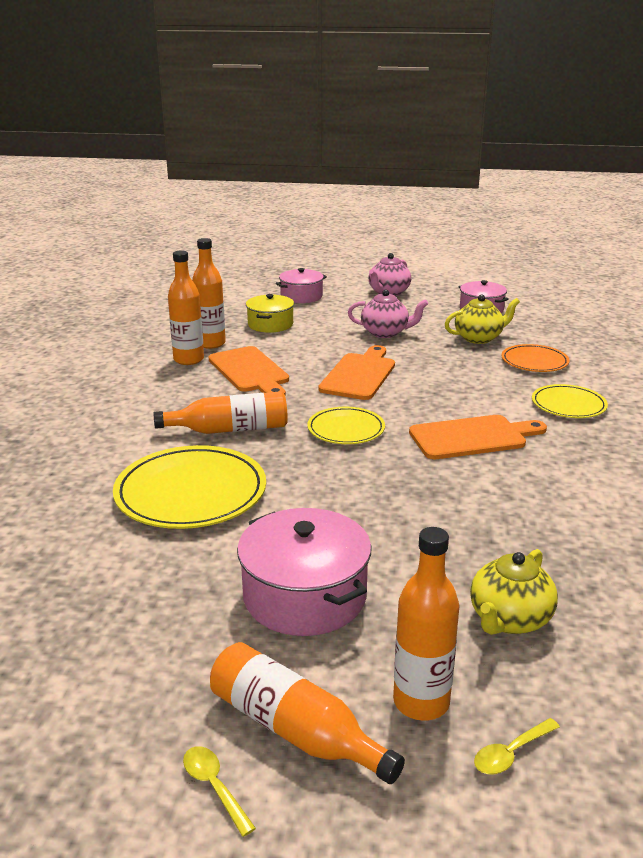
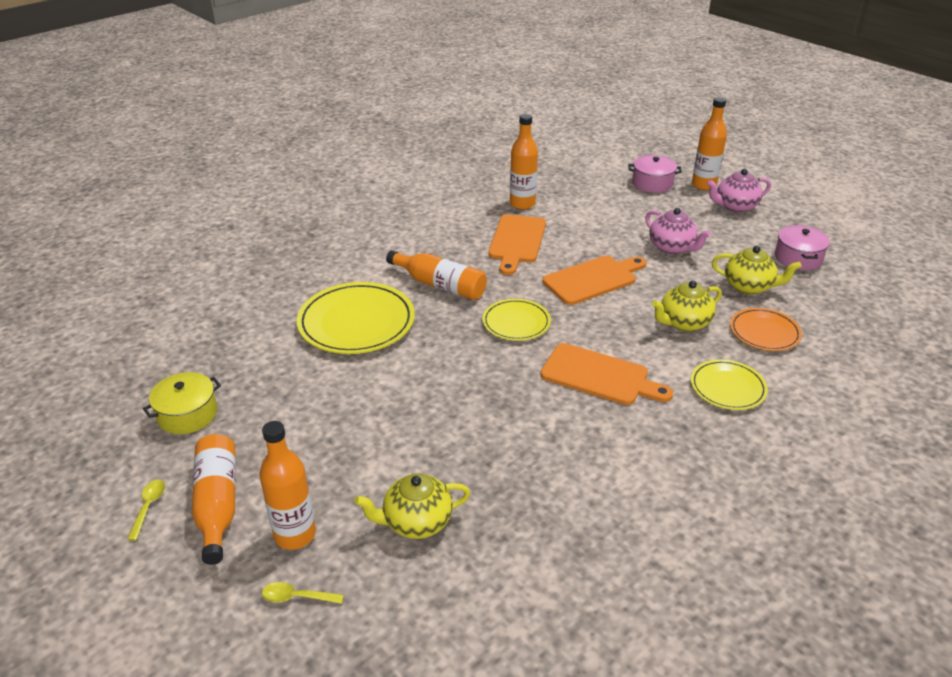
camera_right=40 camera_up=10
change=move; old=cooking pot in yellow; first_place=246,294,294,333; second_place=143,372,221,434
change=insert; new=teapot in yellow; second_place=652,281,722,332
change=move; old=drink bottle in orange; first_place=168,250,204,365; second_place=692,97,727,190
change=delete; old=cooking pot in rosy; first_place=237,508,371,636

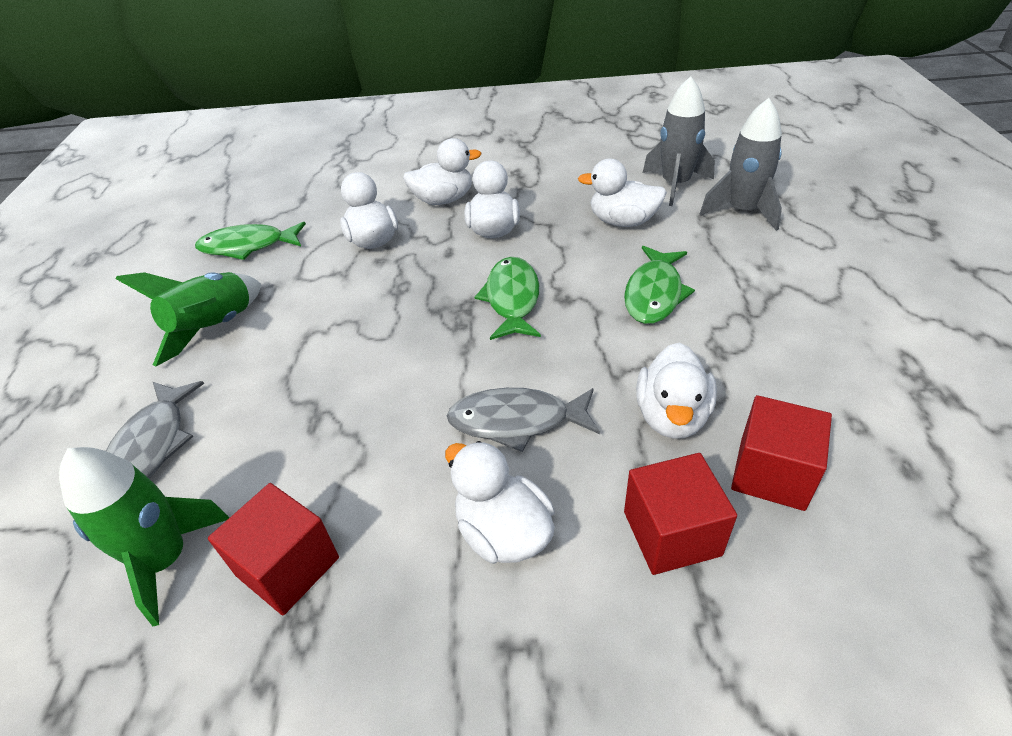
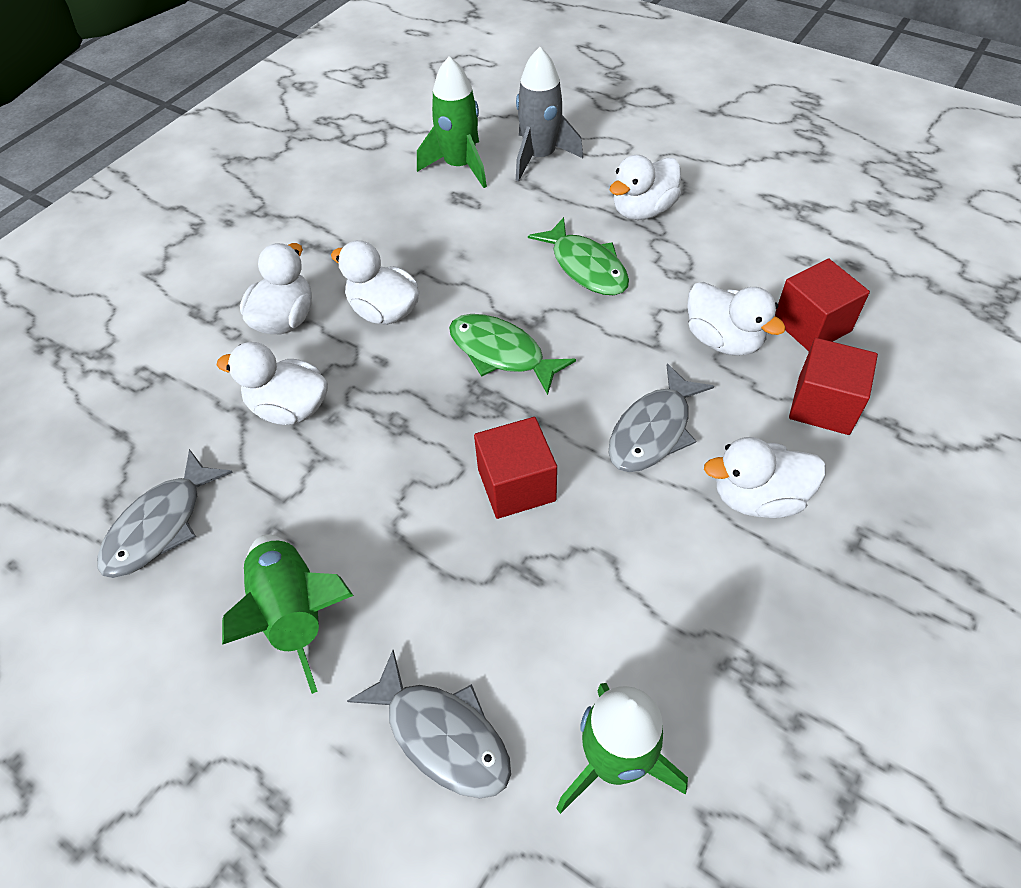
camera_right=-55 camera_up=10
change=recolor; old=toy fish in leaf-green; new=toy fish in grey; first_place=195,221,306,260; second_place=97,449,233,578
change=recolor; old=toy rocket in grey; new=toy rocket in leaf-green; first_place=643,76,715,206; second_place=417,56,487,188
change=move; old=cube in crimson; first_place=208,483,339,615; second_place=474,417,557,519
change=move; old=toy duck in snow-white; first_place=578,159,667,227; second_place=610,155,681,220

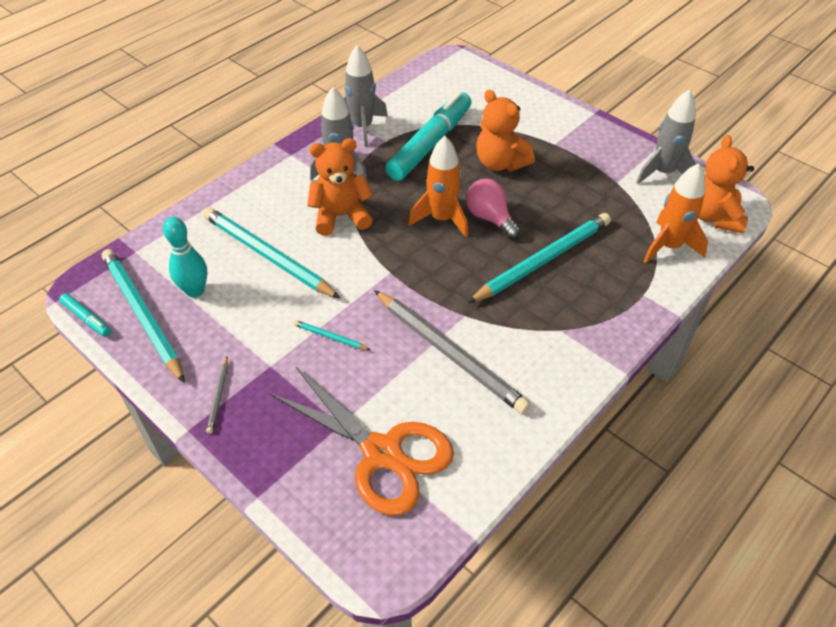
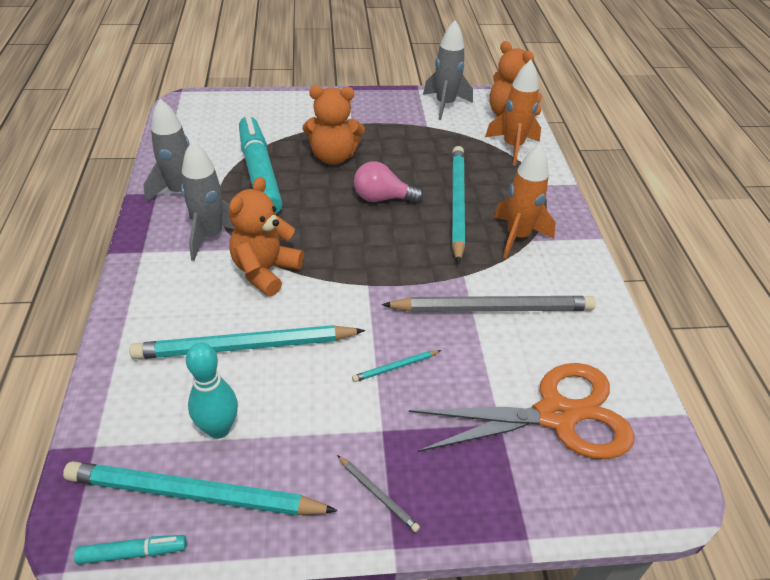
camera_right=-50 camera_up=-5
change=move; old=toy rocket in orange; first_place=408,136,468,237; second_place=494,144,556,259

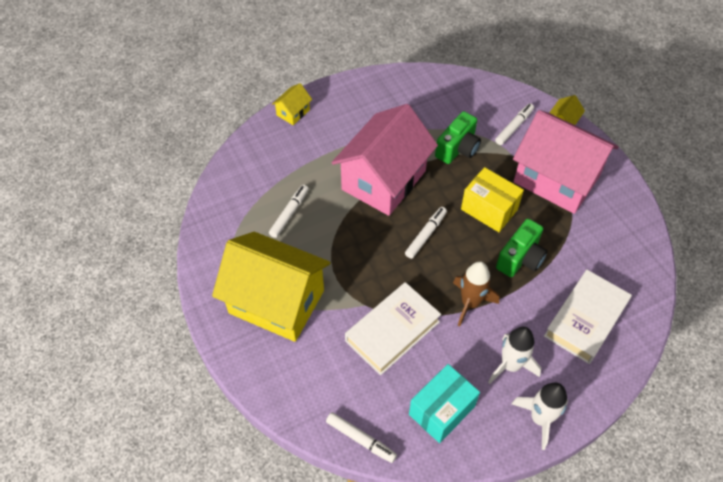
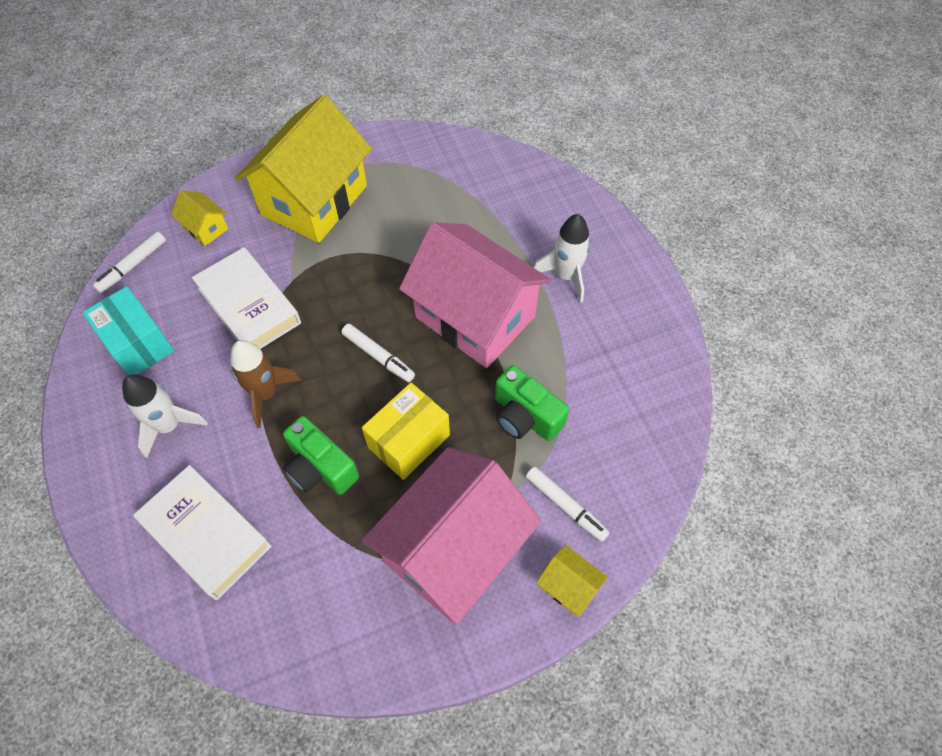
camera_right=95 camera_up=5
change=move; old=cottage in yellow; first_place=272,83,312,125; second_place=171,190,228,246
change=move; old=toy rocket in snow-white; first_place=511,383,568,450; second_place=534,214,591,303
change=delete; old=marker in snow-white; first_place=269,185,309,238

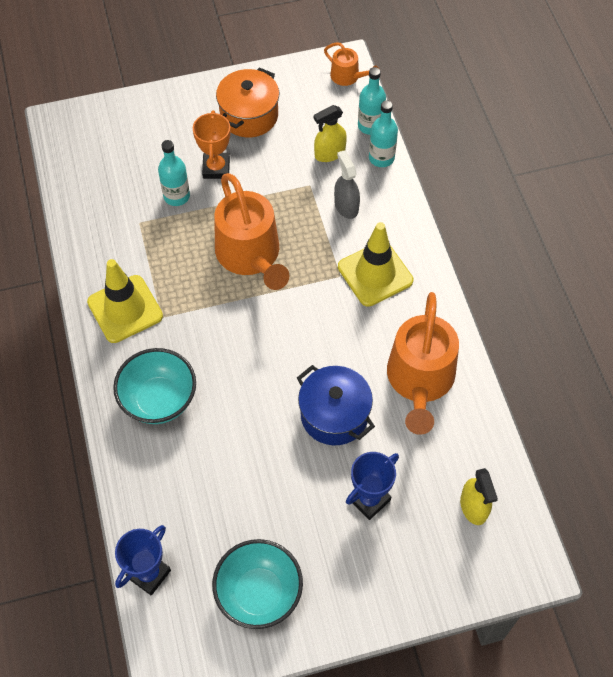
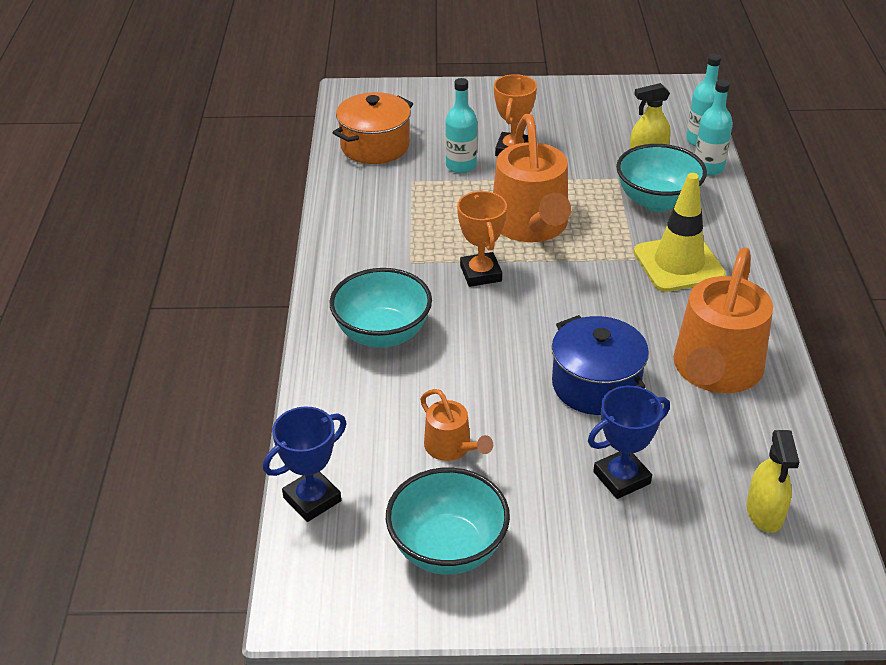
camera_right=15 camera_up=-20
change=move; old=cooking pot in orange; first_place=216,67,279,137; second_place=333,92,413,164
change=move; old=watering pot in orange; first_place=324,43,379,86; second_place=420,389,493,461
change=insert; new=award cup in orange; second_place=457,191,507,287
change=replace; old=spray bottle in grey; new=deep dish in teal; first_place=334,150,360,219; second_place=616,144,707,212
change=delete; old=safety cone in yellow; first_place=87,259,163,343

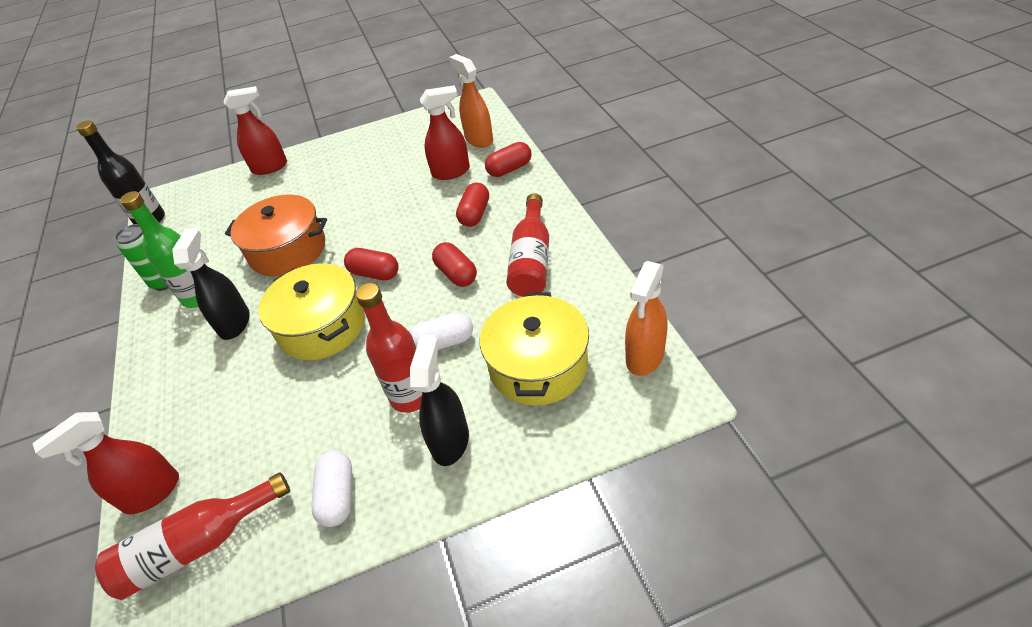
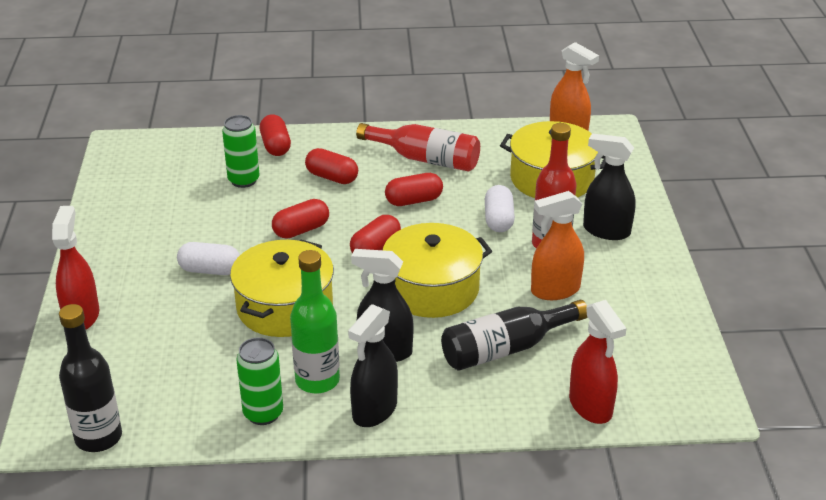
camera_right=-80 camera_up=-10
change=move; old=pill in snow-white; first_place=312,451,352,527; second_place=177,242,240,275
change=replace; old=spray bottle in crimson; new=can in leaf-green; first_place=420,85,470,180; second_place=222,115,260,188
change=recolor; old=cooking pot in orange; new=cooking pot in yellow; first_place=225,194,327,276; second_place=230,240,334,337
change=insert; new=pill in crimson; second_place=272,199,329,239
change=insert; new=spray bottle in jet-black; second_place=348,304,398,427
change=insert; new=drink bottle in jet-black; second_place=441,300,587,371
change=move; old=spray bottle in orange; first_place=449,54,493,148; second_place=531,191,584,300
change=delete; old=drink bottle in crimson; first_place=95,472,290,600

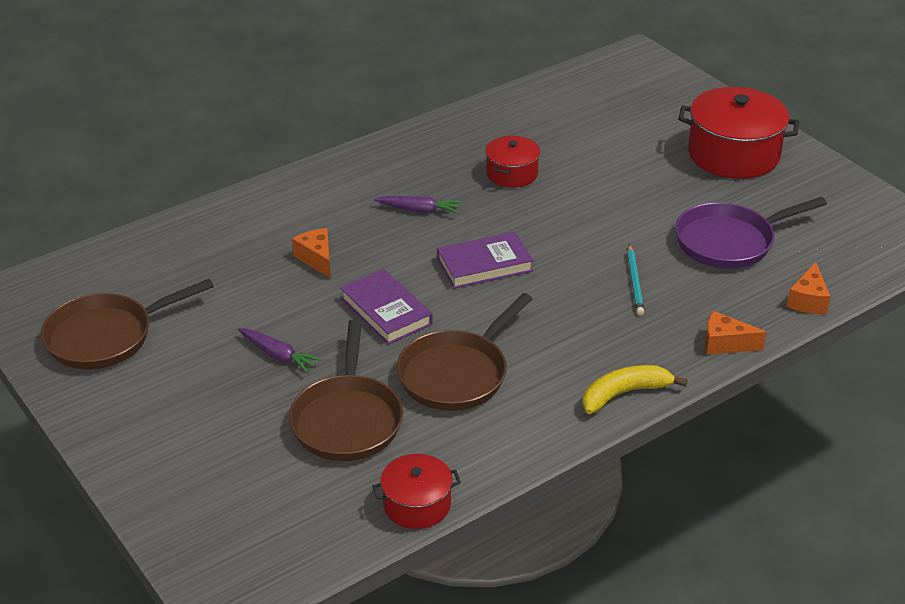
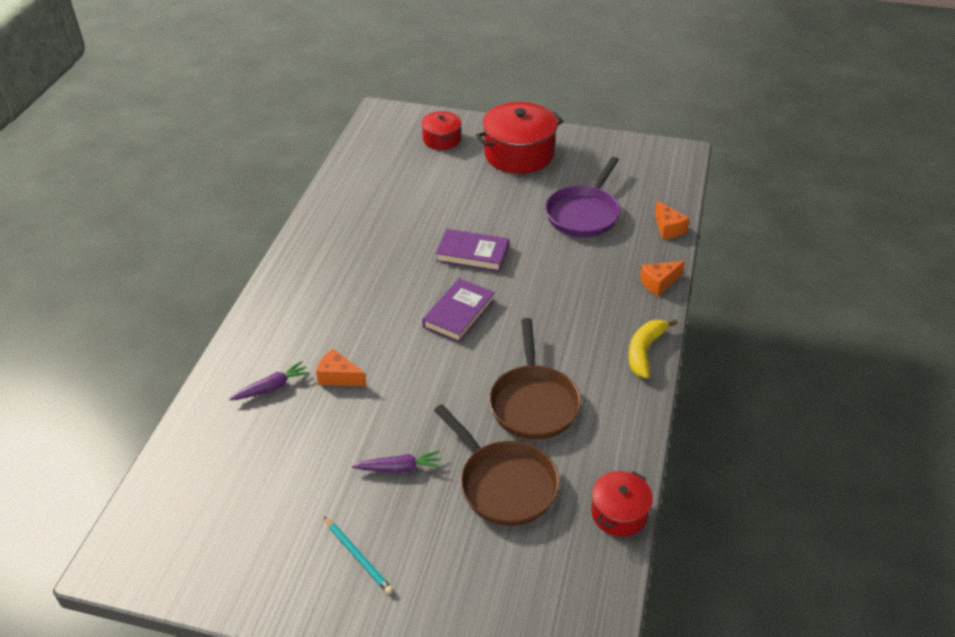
camera_right=-40 camera_up=5
change=move; old=root vegetable in violet; first_place=374,196,462,214; second_place=229,361,310,401
change=move; old=pencil in teal; first_place=627,244,644,315; second_place=324,517,393,594
change=move; old=cooking pot in crimson; first_place=485,136,540,188; second_place=421,111,462,150
change=move; old=hardback in violet; first_place=340,269,433,345; second_place=436,229,509,272
change=delete; old=frying pan in russet; first_place=41,279,214,370

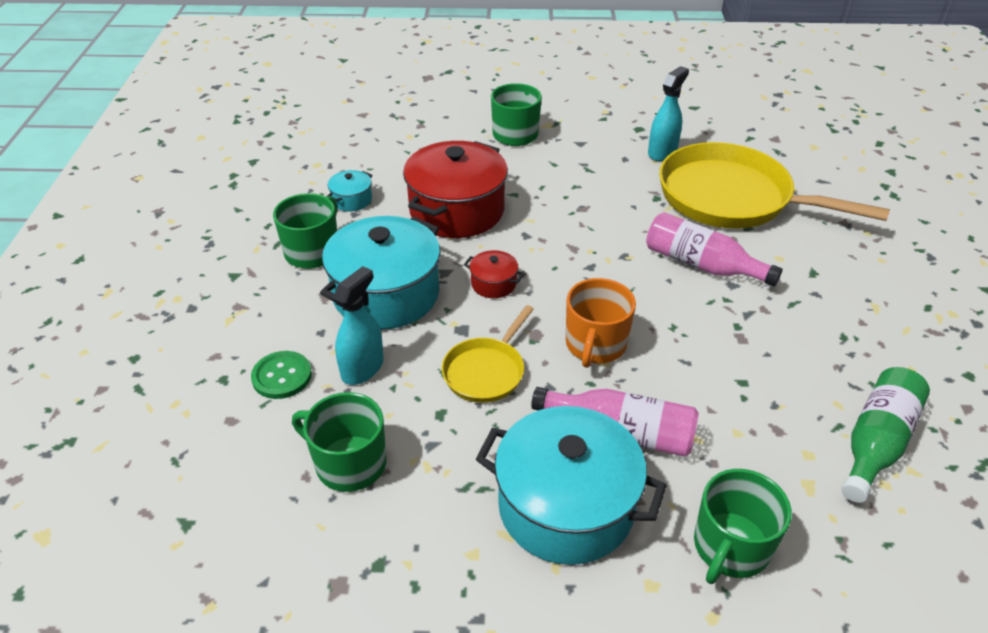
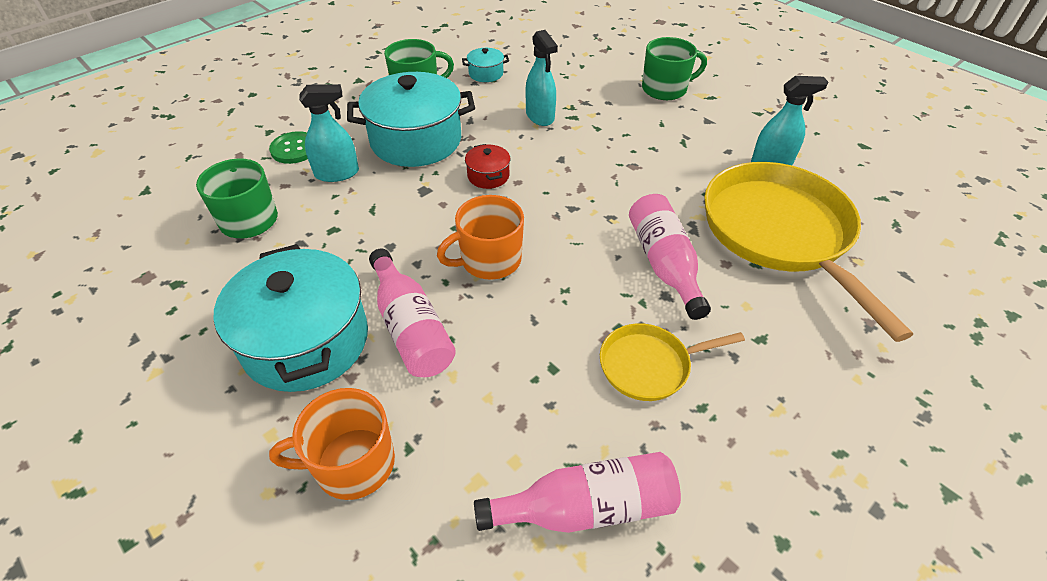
camera_right=45 camera_up=5
change=recolor; old=coffee mug in leaf-green; new=coffee mug in orange; first_place=694,469,792,584; second_place=269,388,395,500
change=recolor; old=drink bottle in leaf-green; new=drink bottle in rosy; first_place=841,367,930,503; second_place=474,452,681,533
change=replace; old=cooking pot in crimson; new=spray bottle in teal; first_place=403,141,508,238; second_place=526,30,558,126
change=move; old=frying pan in yellow; first_place=442,305,534,403; second_place=600,323,745,401

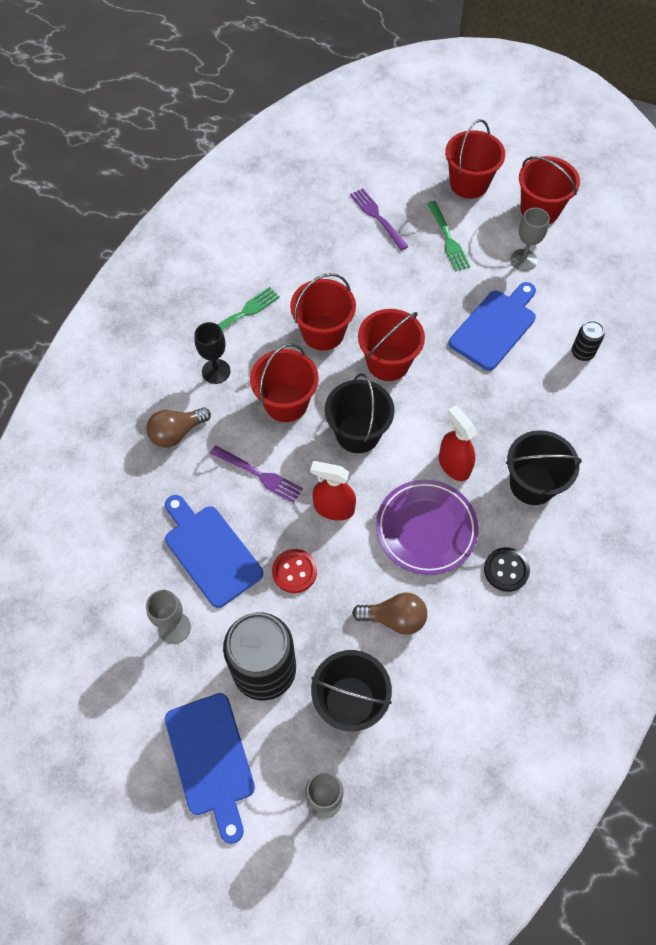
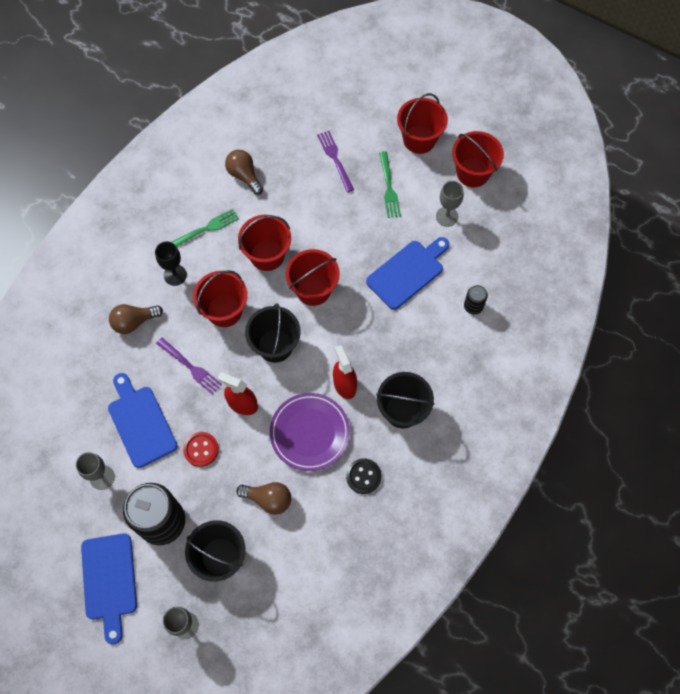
camera_right=10 camera_up=5
change=insert; new=light bulb in russet; second_place=225,150,263,195

